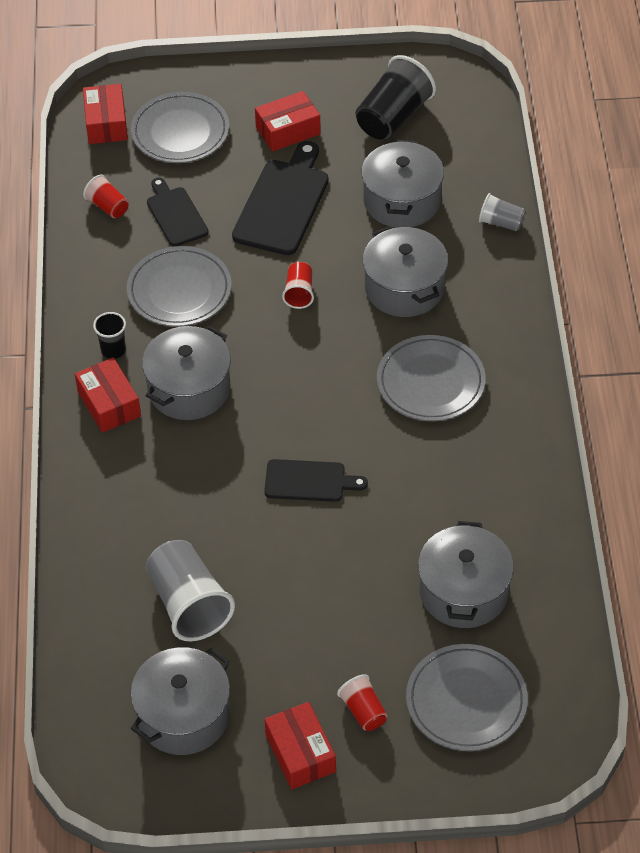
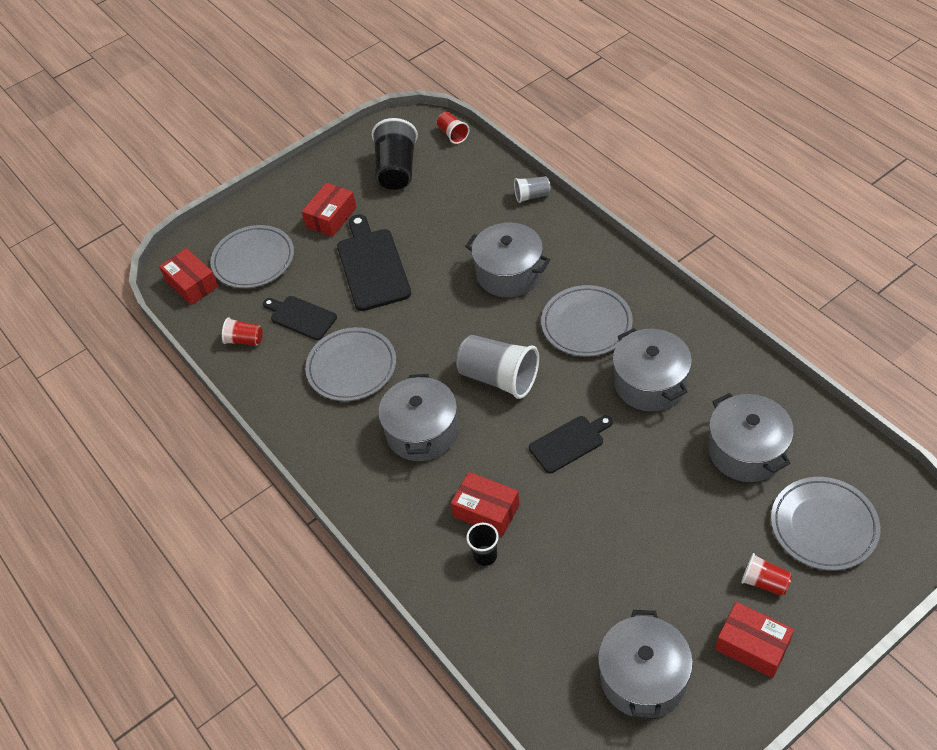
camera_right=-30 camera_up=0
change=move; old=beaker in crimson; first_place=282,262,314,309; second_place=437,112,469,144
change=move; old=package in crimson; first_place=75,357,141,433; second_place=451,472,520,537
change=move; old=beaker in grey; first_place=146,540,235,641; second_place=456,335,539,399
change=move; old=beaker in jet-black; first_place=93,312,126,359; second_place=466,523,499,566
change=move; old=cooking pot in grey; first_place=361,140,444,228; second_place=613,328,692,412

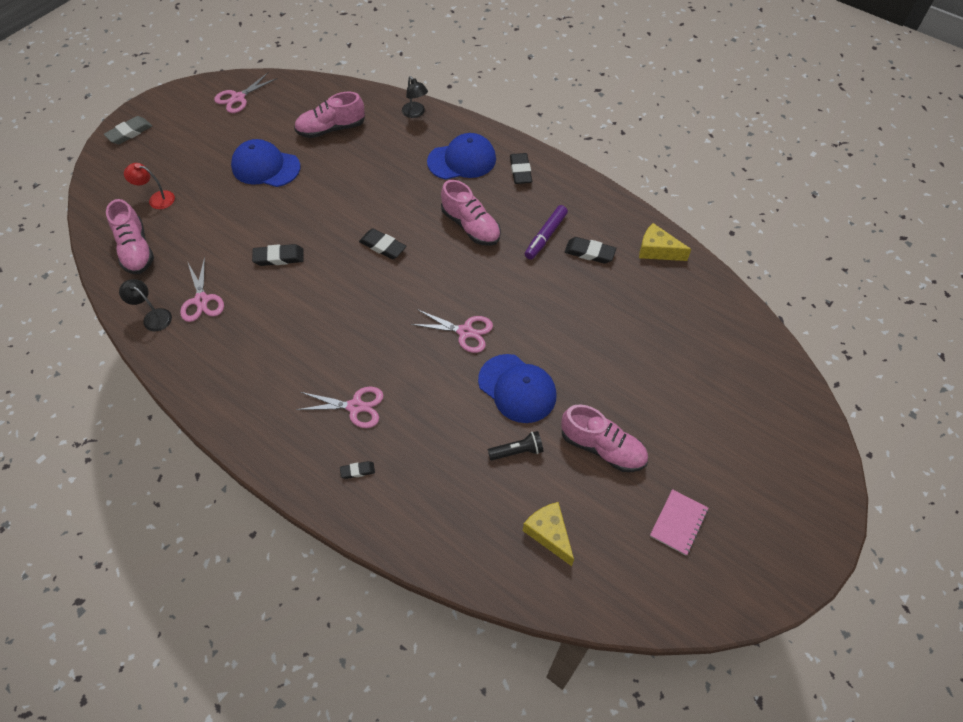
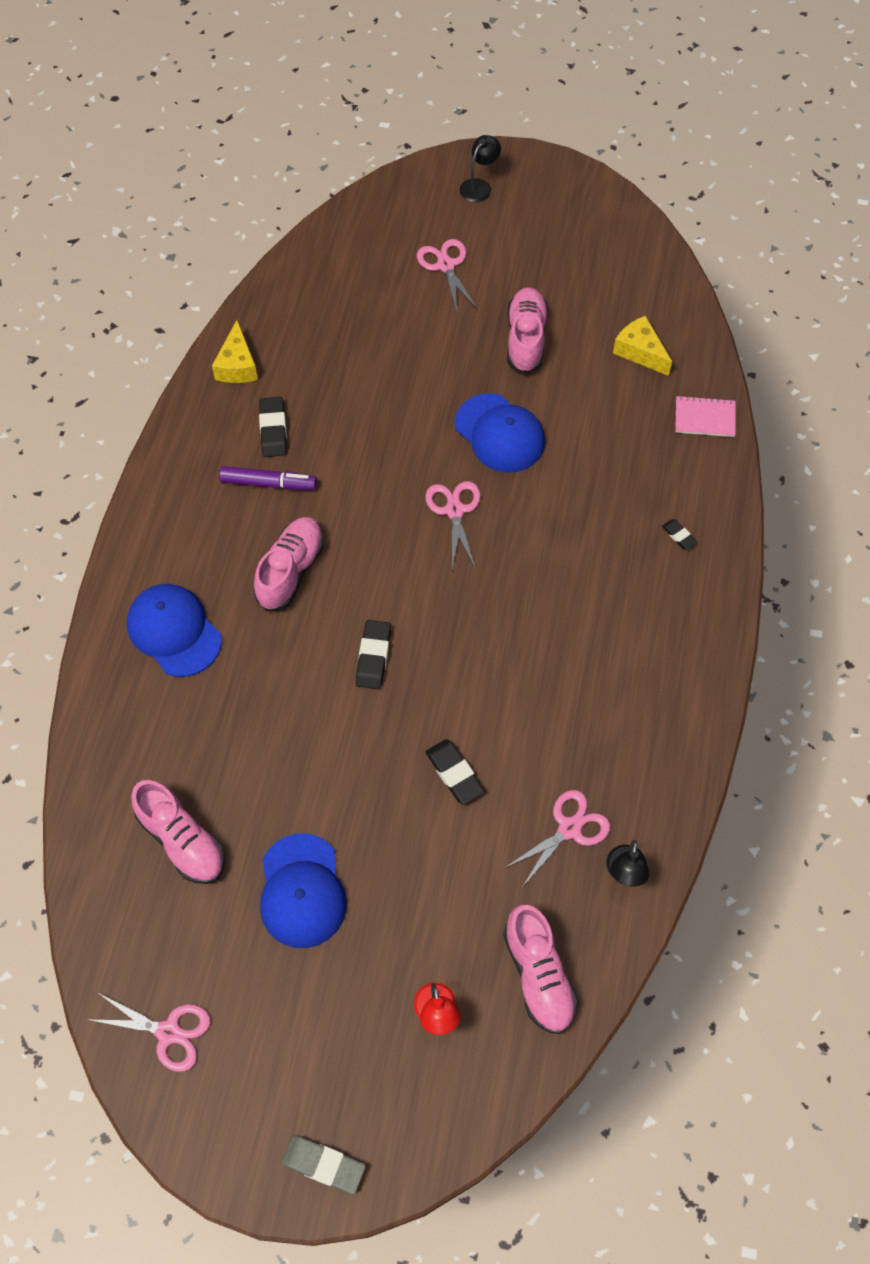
camera_right=-115 camera_up=5
change=move; old=pair of scissors in rosy; first_place=296,387,384,428; second_place=417,239,478,311
change=rotate; old=baseball cap in blue; first_place=478,354,557,423; second_place=455,393,545,473; degrees=120
change=move; old=reading lamp in jet-black; first_place=402,76,428,118; second_place=460,135,501,202
change=rotate; old=shoe in rosy; first_place=106,199,154,274; second_place=503,904,578,1034; degrees=120
change=rotate; old=piece of cheese in yellow; first_place=523,502,574,566; second_place=613,316,672,376; degrees=105
change=move; old=notepad in rosy; first_place=650,489,708,555; second_place=675,395,736,437
change=delete; old=pocket torch in jet-black; first_place=488,431,544,460
change=delete; old=pencil eraser in jet-black; first_place=510,153,532,184

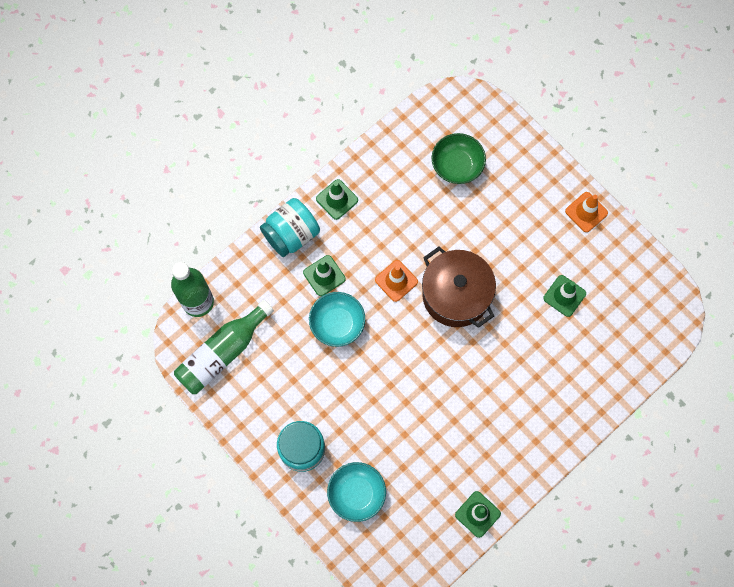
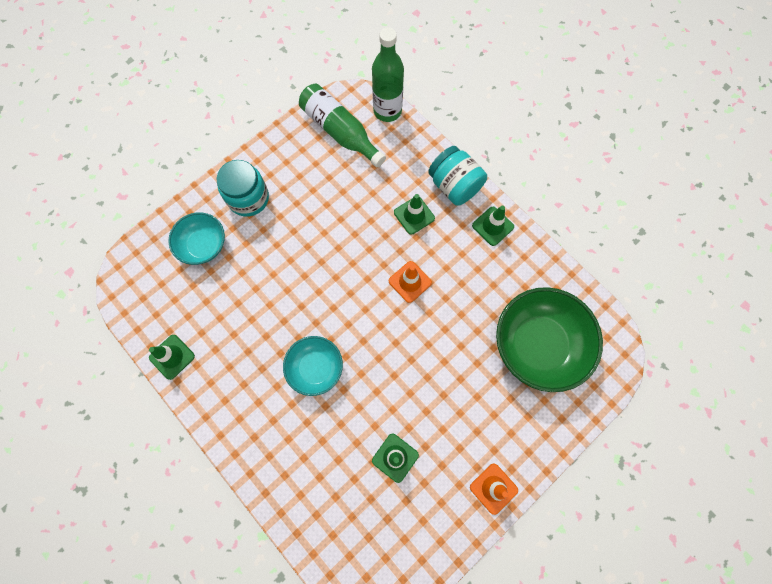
camera_right=90 camera_up=0
change=move; old=deep dish in teal; first_place=309,292,365,347; second_place=283,336,343,396
change=resize; old=deep dish in leaf-green; first_place=432,133,486,184; second_place=496,287,603,392; factor=1.74
change=delete; old=cooking pot in russet; first_place=422,247,496,328

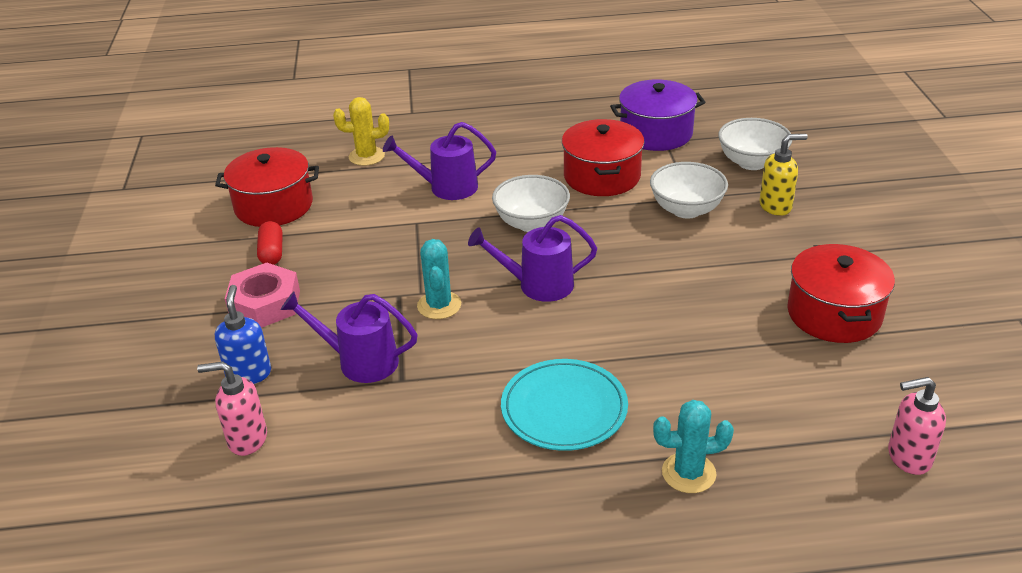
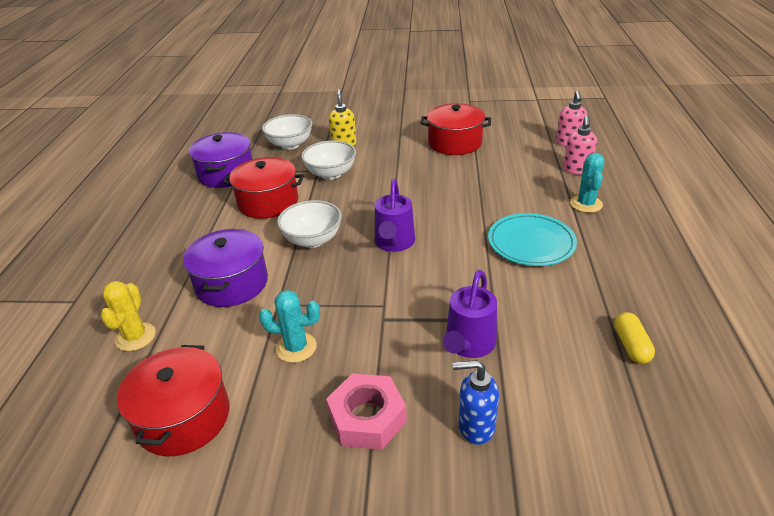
camera_right=-80 camera_up=0
change=replace; old=watering pot in violet; new=cooking pot in violet; first_place=383,122,496,200; second_place=183,229,268,307
change=move; old=prickly plant in teal; first_place=417,239,461,319; second_place=259,290,320,363
change=move; old=soap dispenser in rosy; first_place=197,362,267,456; second_place=563,116,597,175
change=insert; new=pill in yellow; second_place=614,312,655,364
change=delete; old=pill in crimson; first_place=257,221,283,265

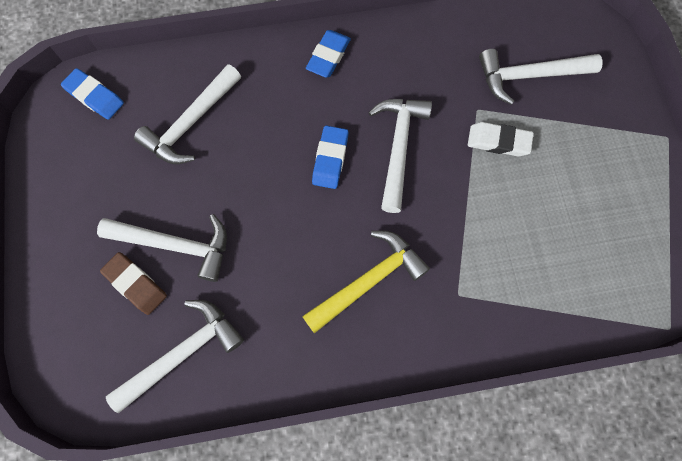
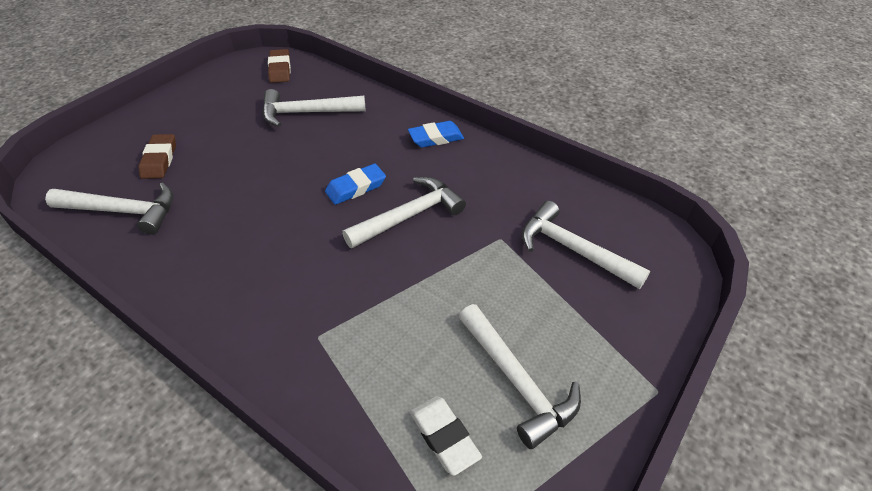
camera_right=45 camera_up=-25
change=recolor; old=pencil eraser in blue; new=pencil eraser in russet; first_place=61,68,124,119; second_place=268,49,291,83
change=move; old=pencil eraser in snow-white; first_place=468,122,534,156; second_place=410,396,482,476
change=move; old=claw hammer in snow-white; first_place=97,214,227,282; second_place=459,304,581,449
change=delete; old=claw hammer in yellow; first_place=302,231,430,334

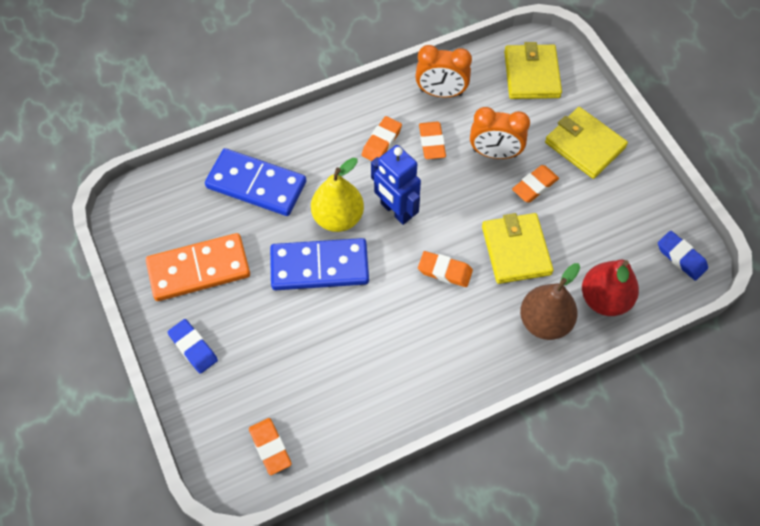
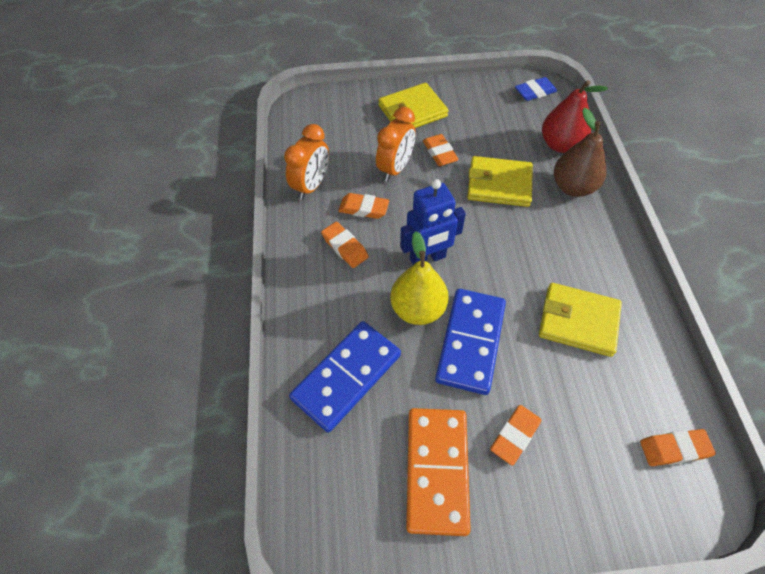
camera_right=-70 camera_up=-5
change=move; old=pencil eraser in orange; first_place=418,251,473,287; second_place=490,405,541,466
change=move; old=billfold in yellow; first_place=504,42,562,99; second_place=539,283,622,357
change=delete; old=pencil eraser in blue; first_place=167,319,218,374

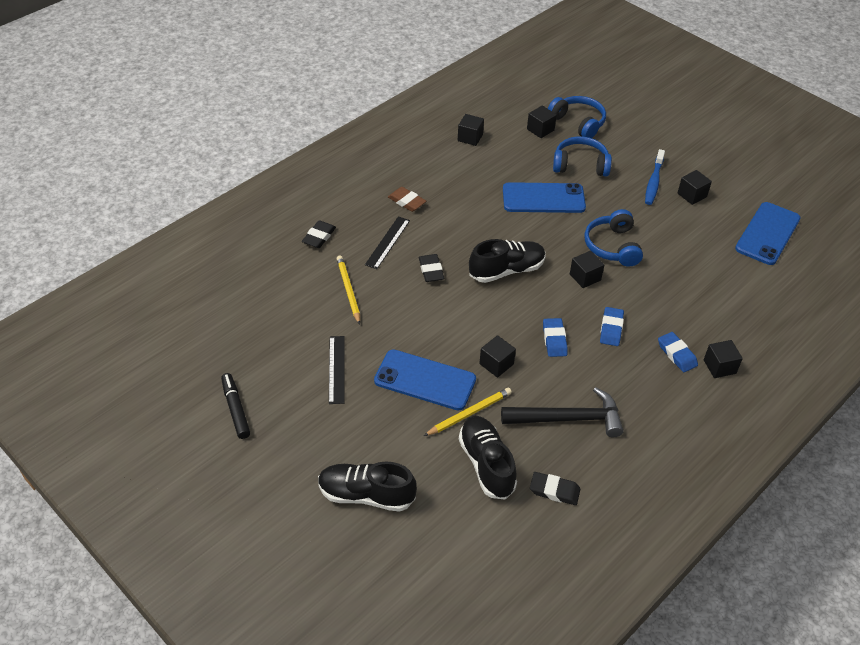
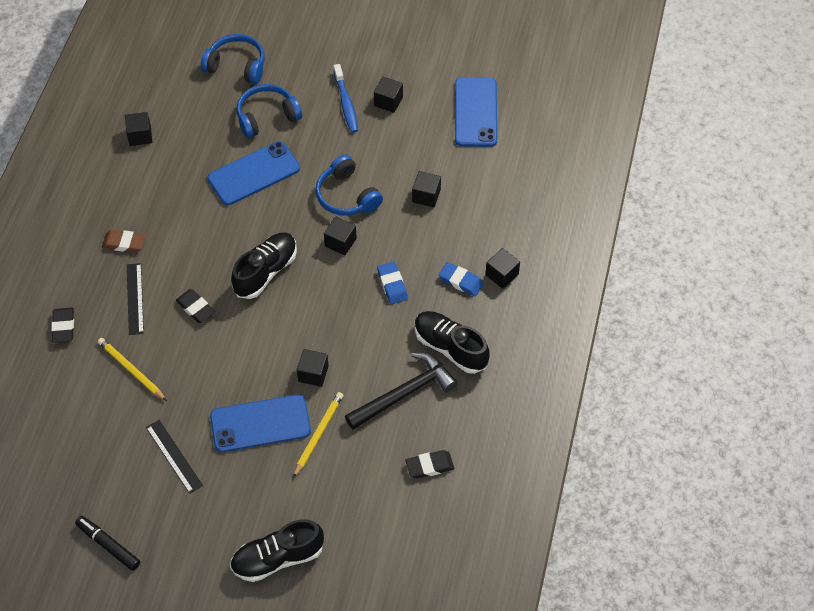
camera_right=-30 camera_up=10
change=move; old=cube in jet-black; first_place=527,105,557,138; second_place=412,171,441,207
change=move; old=shoe in jet-black; first_place=459,416,517,500; second_place=415,311,489,374
change=delete; old=pencil eraser in blue; first_place=543,318,568,357

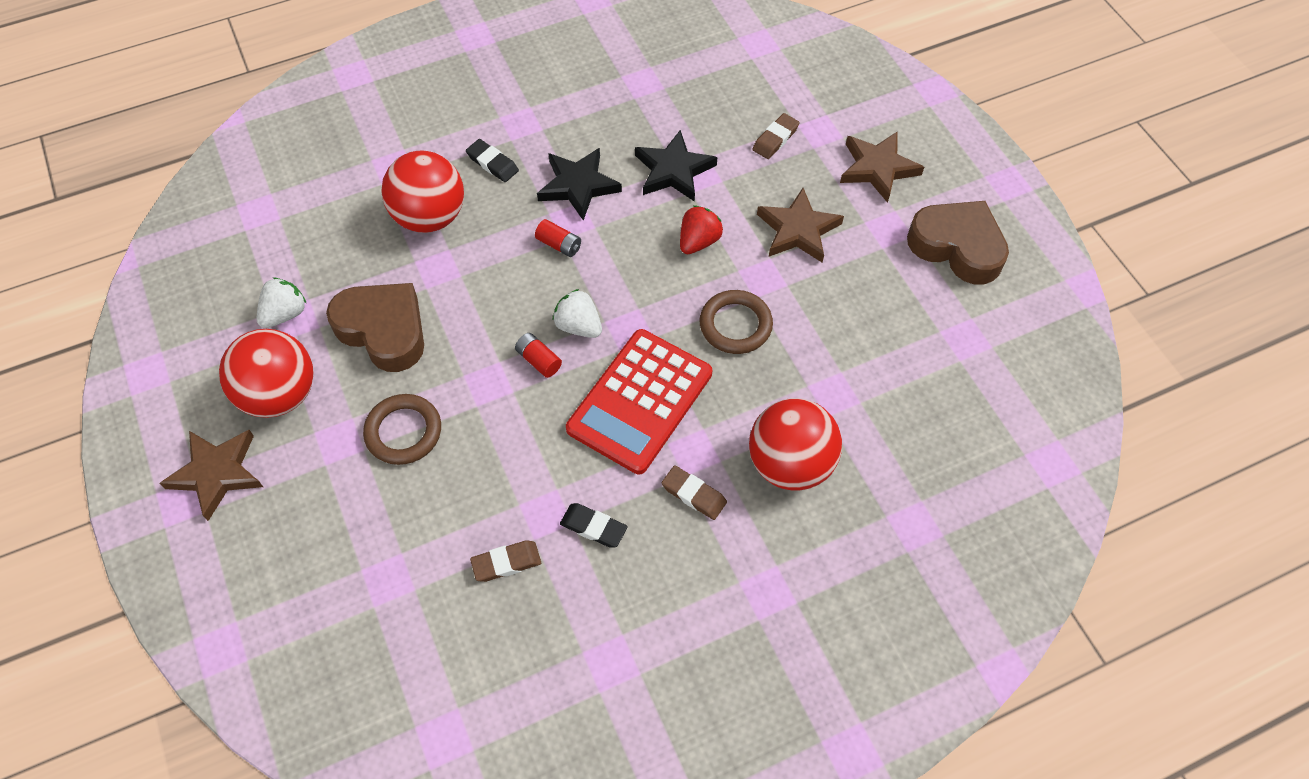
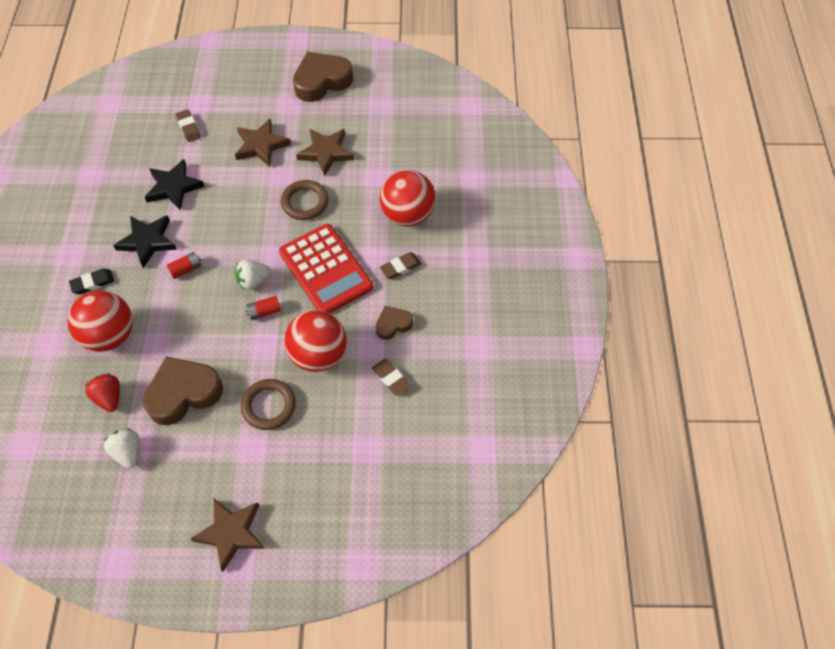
camera_right=-65 camera_up=0
change=move; old=toy strawberry in crimson; first_place=680,206,723,254; second_place=85,373,120,412
change=move; old=play ball in crimson; first_place=219,329,314,418; second_place=284,310,347,372
change=move; old=star shape in russet; first_place=840,131,924,203; second_place=296,129,354,176
change=rotate; old=pencil eraser in russet; first_place=470,540,541,582; second_place=372,359,410,395; degrees=-45
change=replace; old=pencil eraser in jet-black; new=heart shape in russet; first_place=560,503,628,548; second_place=376,306,413,340

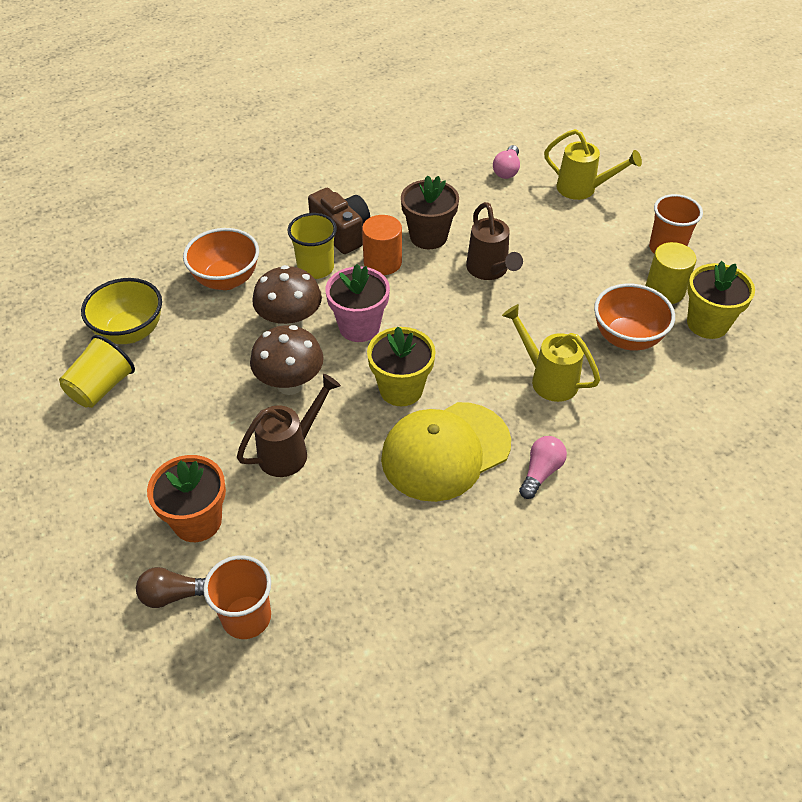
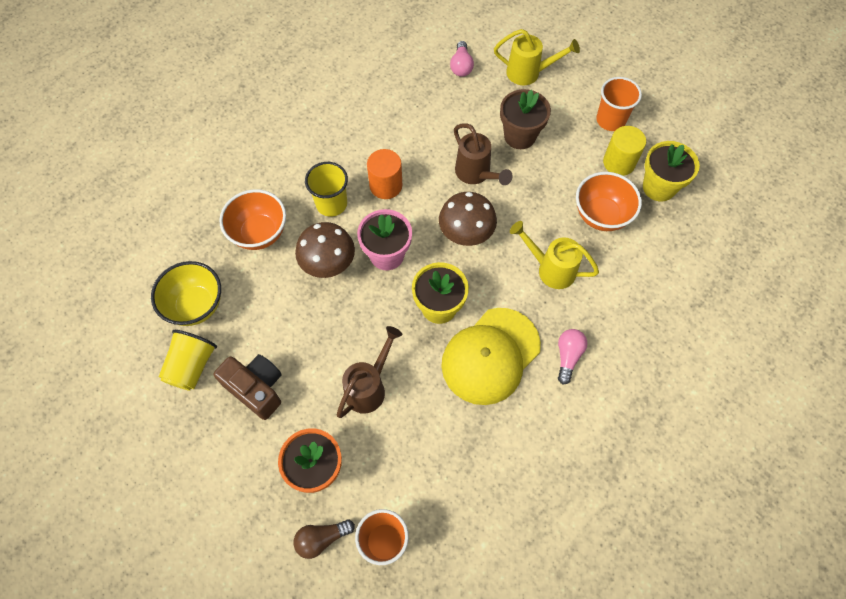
camera_right=-15 camera_up=15
change=move; old=camera in russet; first_place=308,188,370,254; second_place=214,354,282,420
change=move; old=toadstool in russet; first_place=250,325,324,395; second_place=439,192,497,246
change=move; old=plant pot in russet; first_place=401,175,459,249; second_place=500,89,551,149

